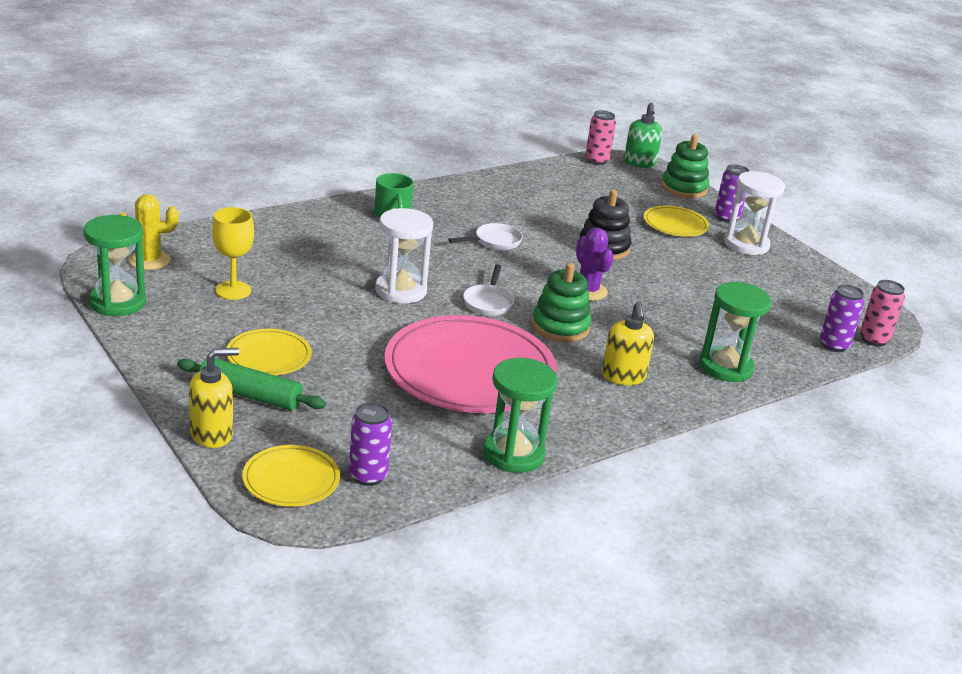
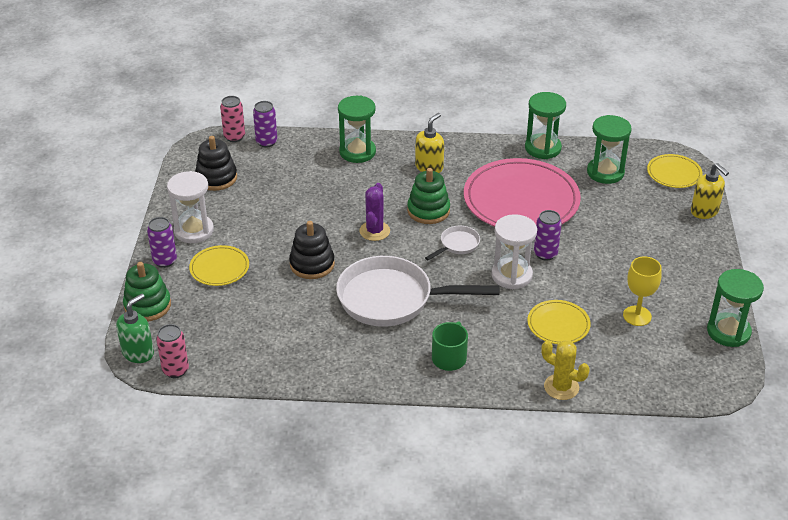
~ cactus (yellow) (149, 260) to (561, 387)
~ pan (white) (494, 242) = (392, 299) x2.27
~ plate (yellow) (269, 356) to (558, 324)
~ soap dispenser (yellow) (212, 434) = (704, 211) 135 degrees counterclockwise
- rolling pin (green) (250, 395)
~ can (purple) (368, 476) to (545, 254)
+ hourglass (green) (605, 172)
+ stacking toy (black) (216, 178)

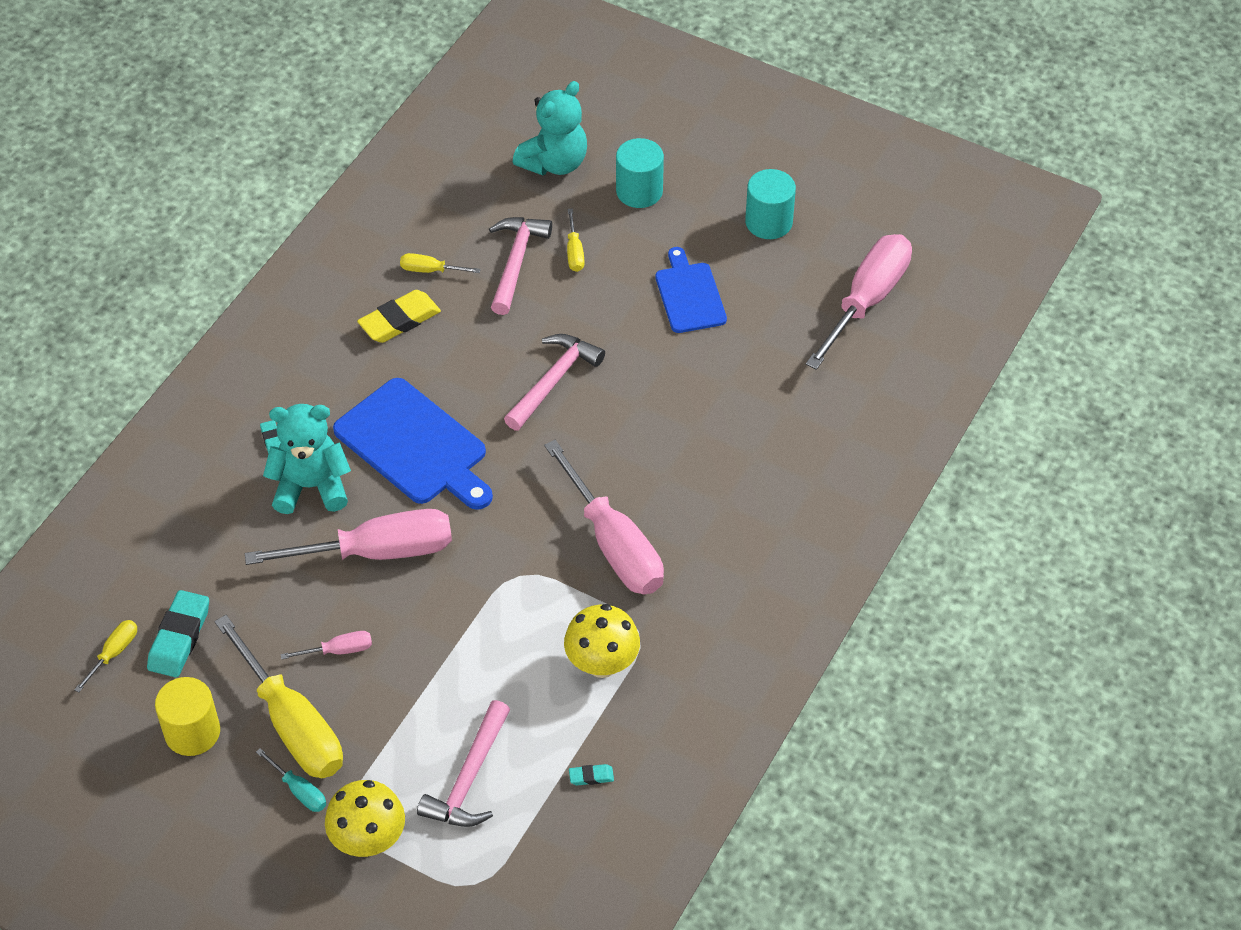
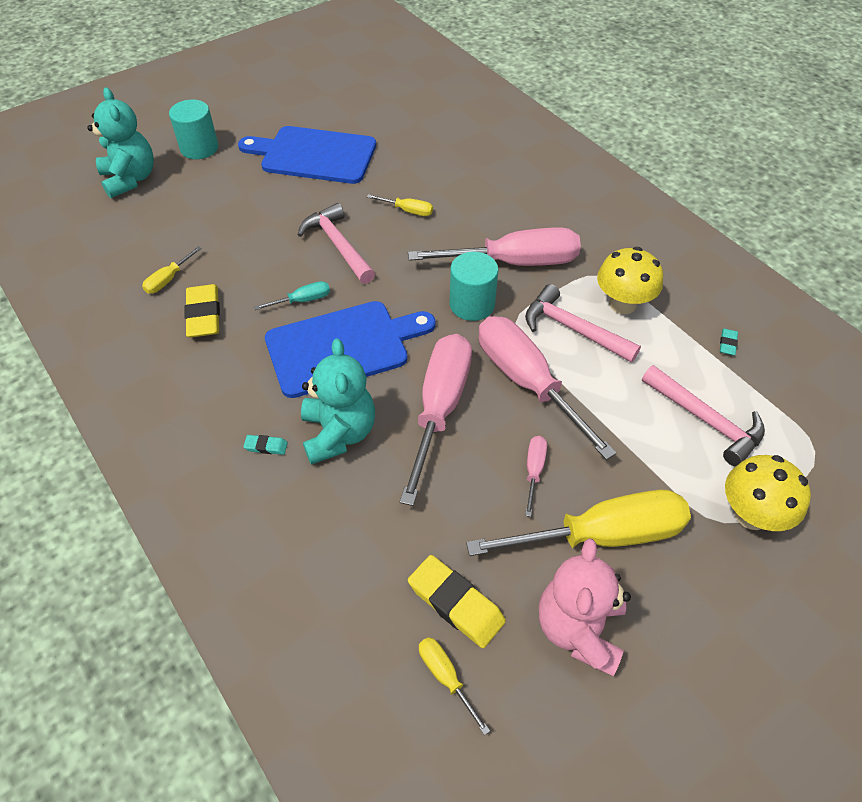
~ cylinder (turquoise) (768, 222) to (472, 304)
~ screwdriver (yellow) (574, 252) to (407, 211)
~ hammer (pink) (516, 262) to (573, 329)
~ screwdriver (pink) (866, 301) to (527, 383)
~ cutting board (blue) (689, 295) = (314, 155) x1.60
~ teddy bear (turquoise) (311, 486) = (339, 433) 150 degrees clockwise
~ eraser (turquoise) (179, 637) to eraser (yellow) (456, 603)
~ cylinder (yellow) (192, 732) to teddy bear (pink) (579, 629)
~ screwdriver (turquoise) (299, 790) to (302, 300)

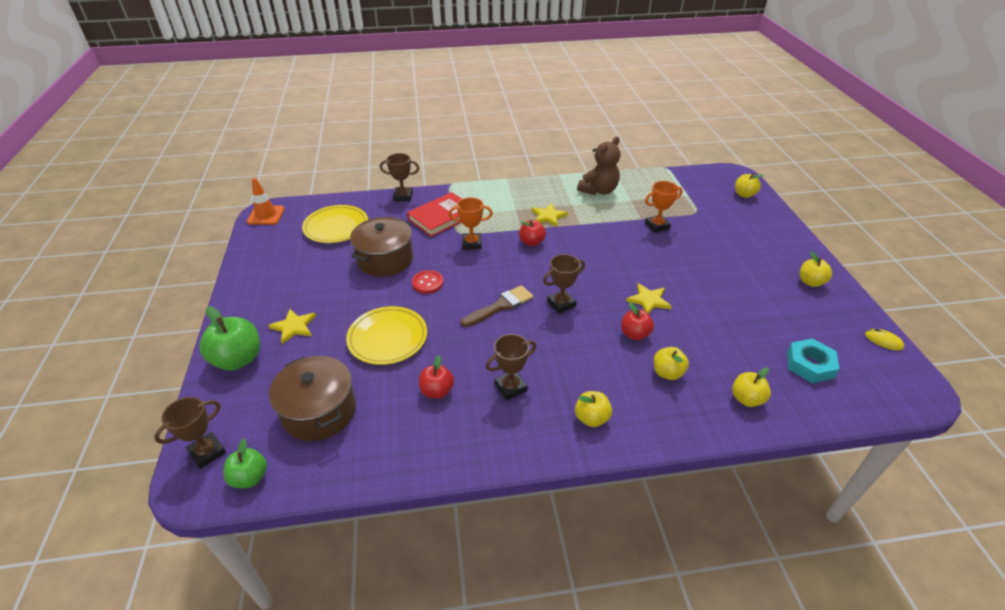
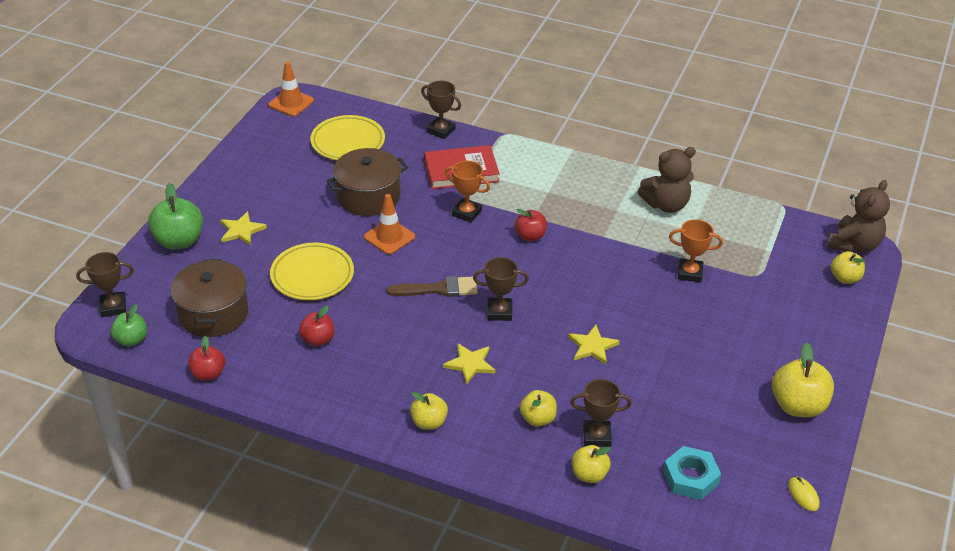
~ star (yellow) (548, 216) to (470, 364)
~ apple (yellow) (810, 282) = (798, 406) x1.64
~ button (red) (427, 283) to traffic cone (orange) (389, 237)
~ apple (red) (634, 334) to (208, 374)
~ trophy (brown) (510, 387) to (597, 436)
+ teddy bear (brown) (854, 245)

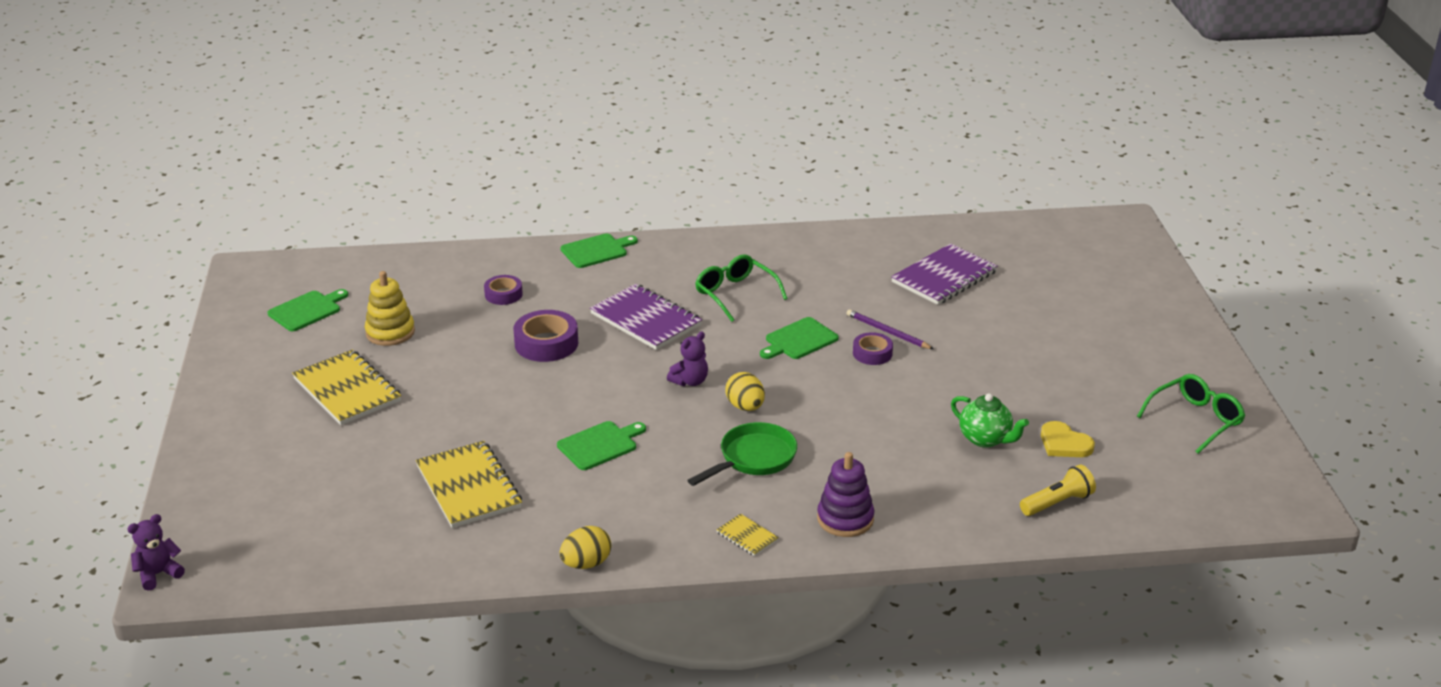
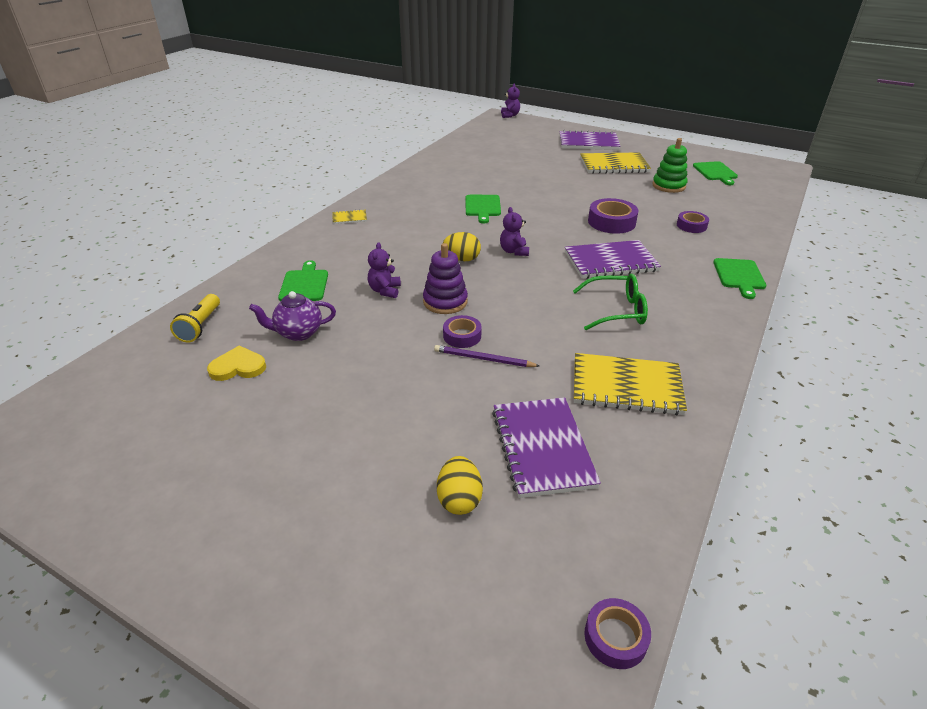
~ stacking toy (yellow) (390, 332) to stacking toy (green) (668, 186)
~ pencil (purple) (887, 332) = (483, 359) 150 degrees counterclockwise
~ cutting board (green) (799, 340) to (304, 284)
- glasses (green) (1196, 420)
~ teapot (green) (986, 439) to teapot (purple) (298, 333)
- pan (green) (753, 459)
~ notebook (yellow) (468, 487) to (626, 386)
~ stacking toy (purple) (845, 519) to (445, 301)
~ egg (yellow) (586, 564) to (459, 499)
+ notebook (purple) (588, 143)
+ teddy bear (purple) (385, 291)
+ tape (purple) (615, 637)

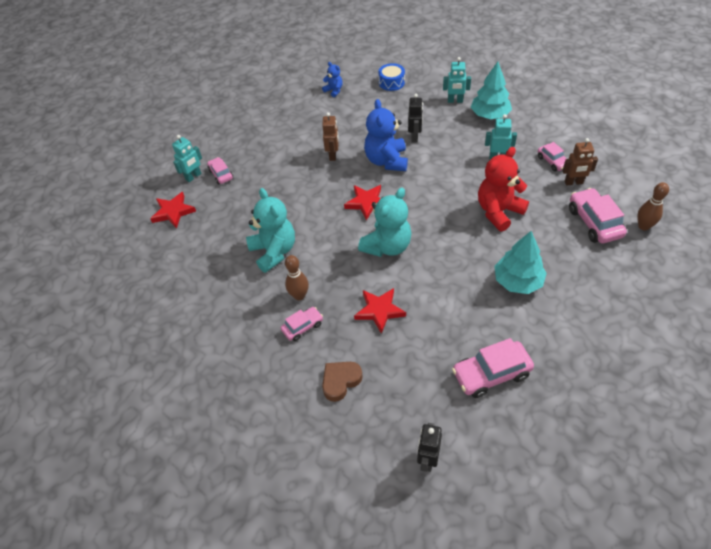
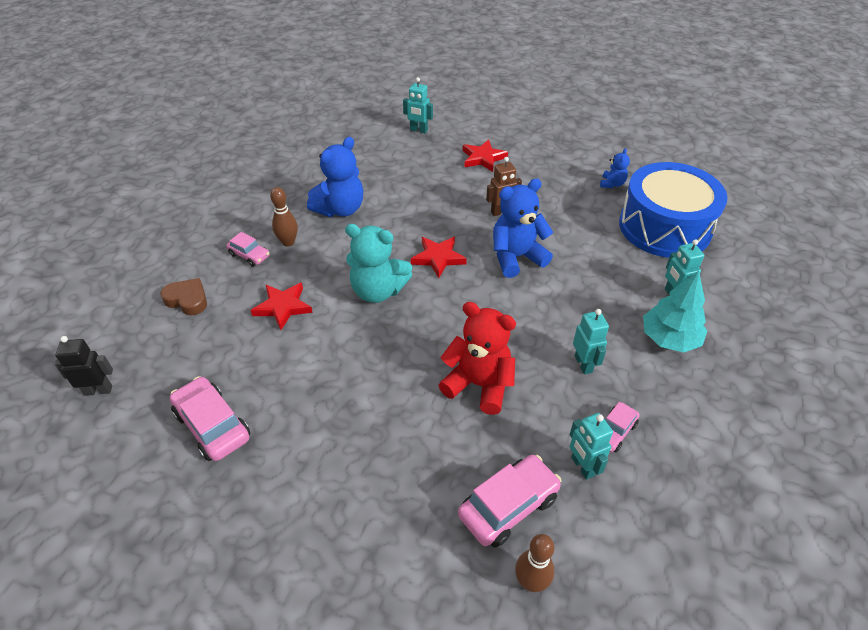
~ drum (blue) (391, 82) = (664, 227) x2.48
- robot (black) (415, 137)
~ robot (brown) (573, 182) to robot (turquoise) (582, 466)
- car (pink) (221, 174)
~ teddy bear (turquoise) (274, 251) to teddy bear (blue) (340, 209)
~ star (red) (173, 212) to (483, 158)
- tree (turquoise) (517, 281)

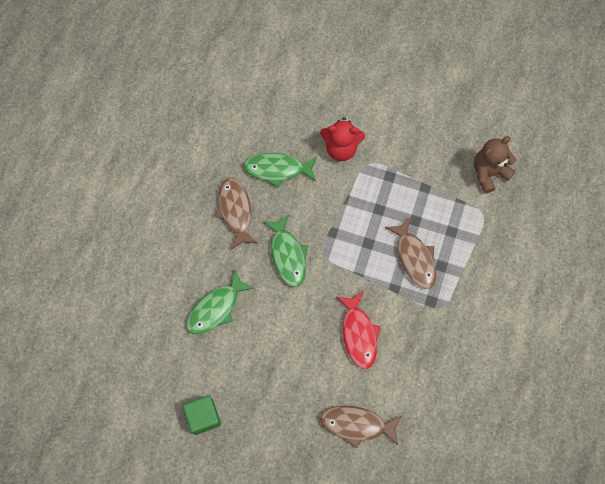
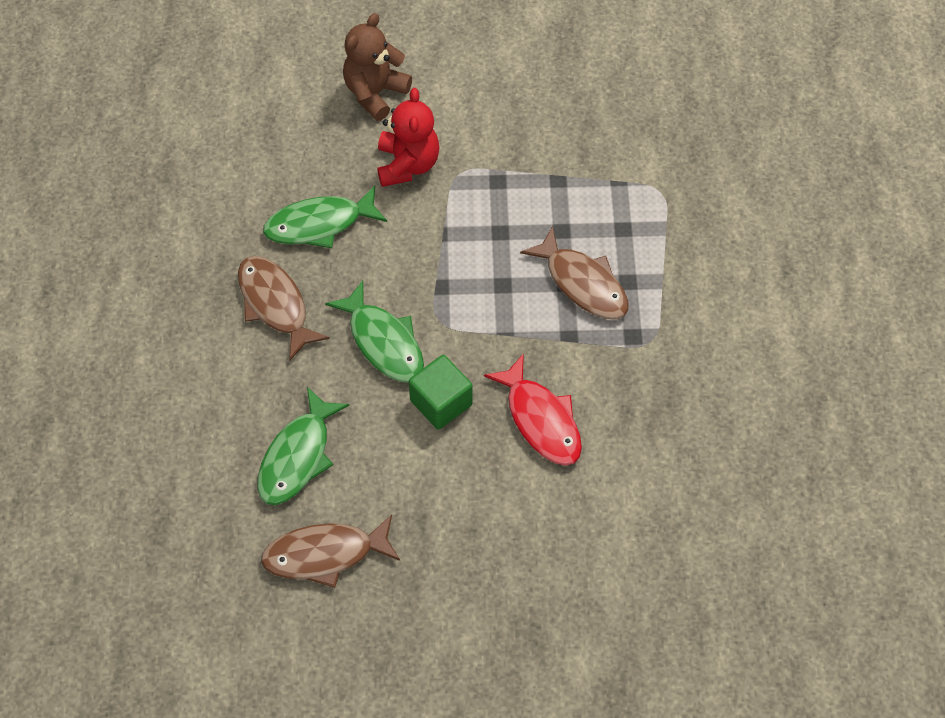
~ teddy bear (red) (341, 148) = (407, 164) 75 degrees counterclockwise
~ teddy bear (brown) (489, 173) to (375, 93)
~ cube (green) (203, 417) to (441, 402)
~ fish (brown) (357, 425) to (325, 554)

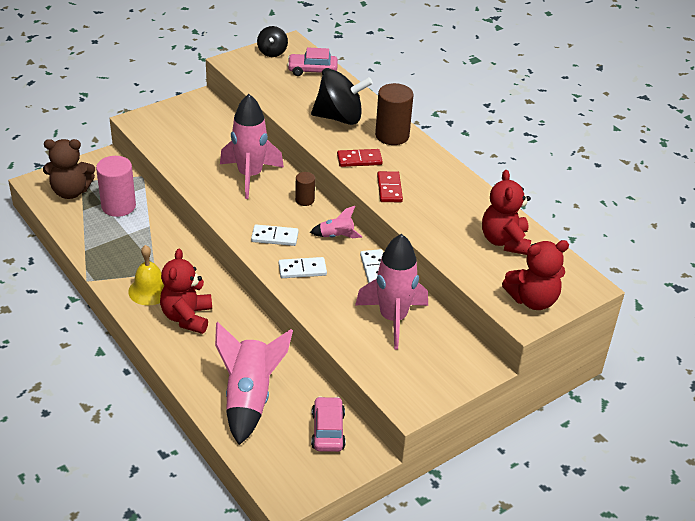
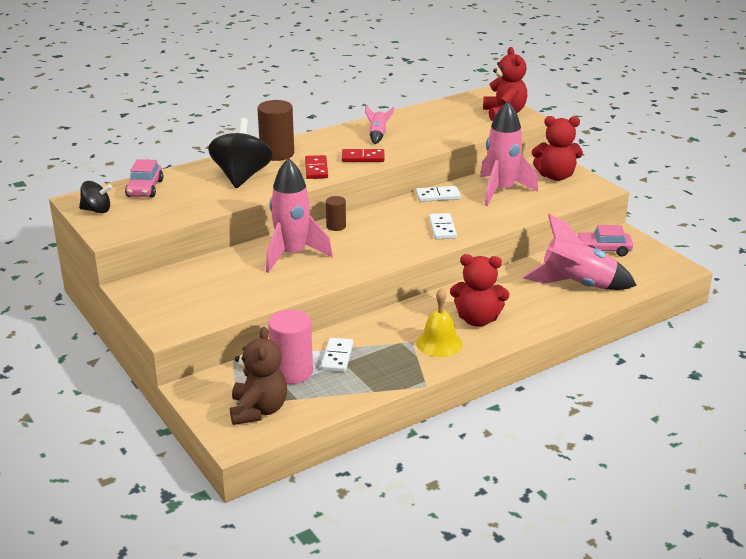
~ teddy bear (red) (504, 241) to (555, 176)
~ rocket (pink) (336, 236) to (378, 135)
~ domino (white) (274, 237) to (337, 357)

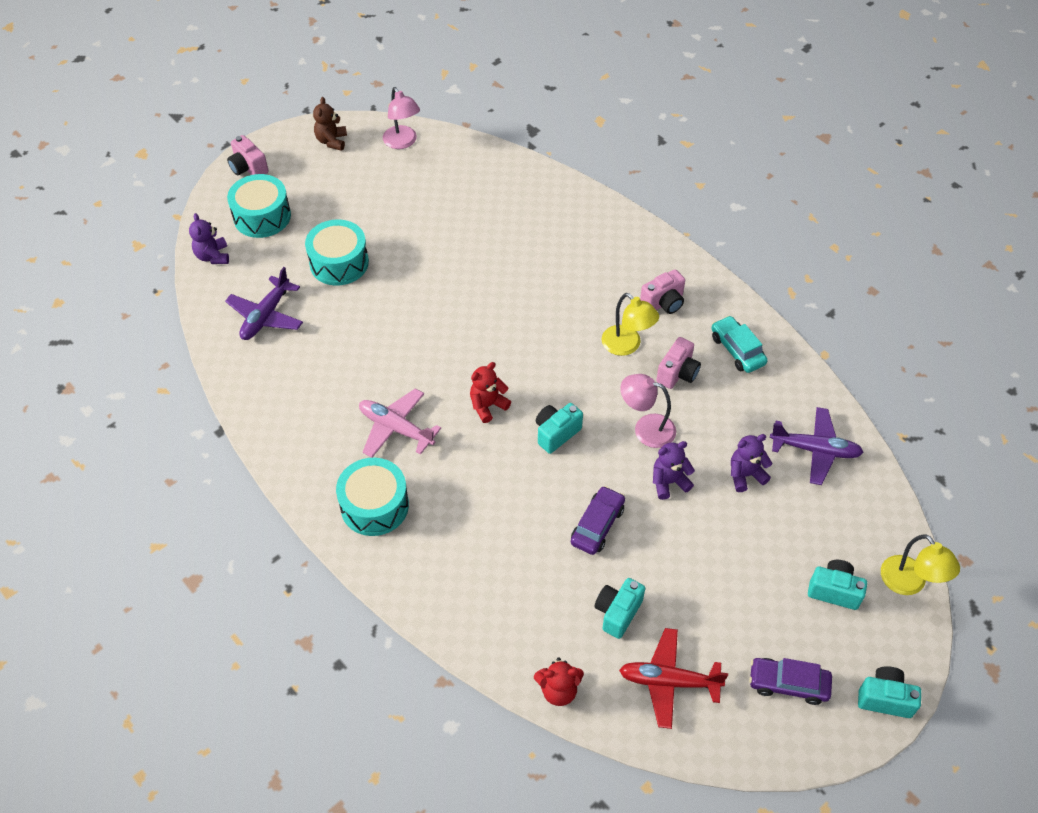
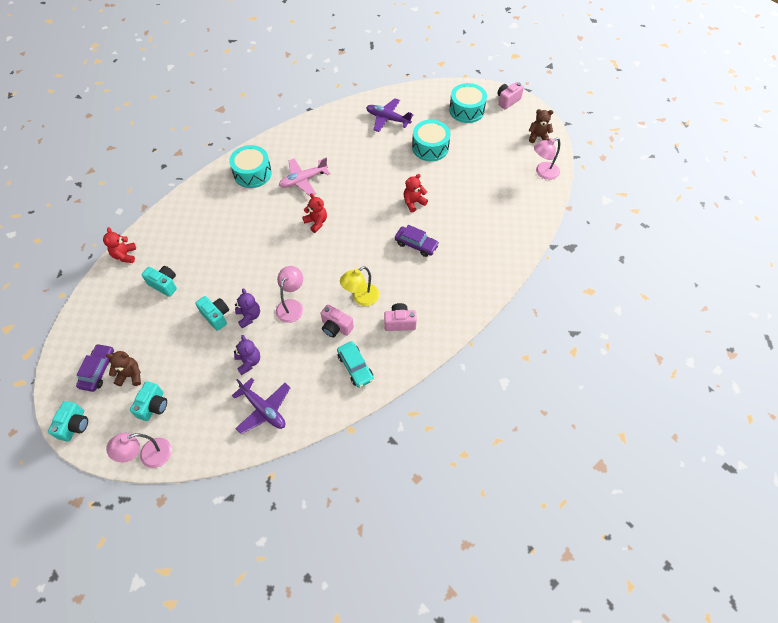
- teddy bear (purple) (213, 256)
~ camera (pink) (663, 303) = (399, 322) 120 degrees clockwise
~ car (turquoise) (737, 350) = (355, 367) 90 degrees clockwise
~ plane (pink) (396, 428) = (303, 180) 150 degrees counterclockwise
~ camera (turquoise) (556, 433) to (216, 316)
~ plane (purple) (815, 450) = (263, 409) 60 degrees counterclockwise
~ car (purple) (597, 525) to (416, 245)
~ lamp (yellow) (909, 583) to lamp (pink) (149, 456)
- plane (red) (669, 681)
+ teddy bear (red) (413, 202)
+ teddy bear (brown) (130, 375)

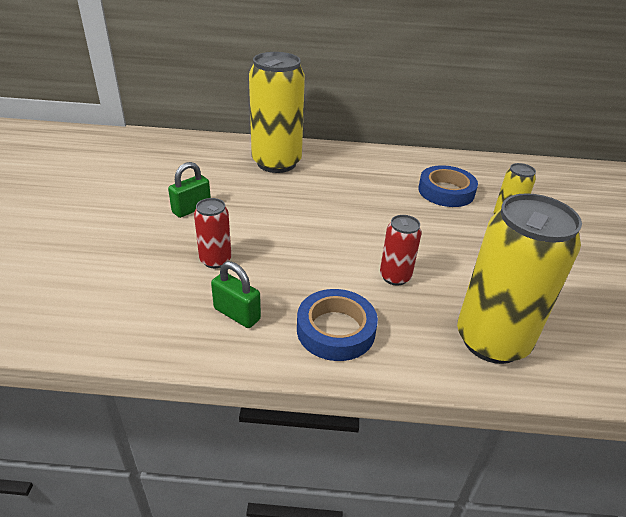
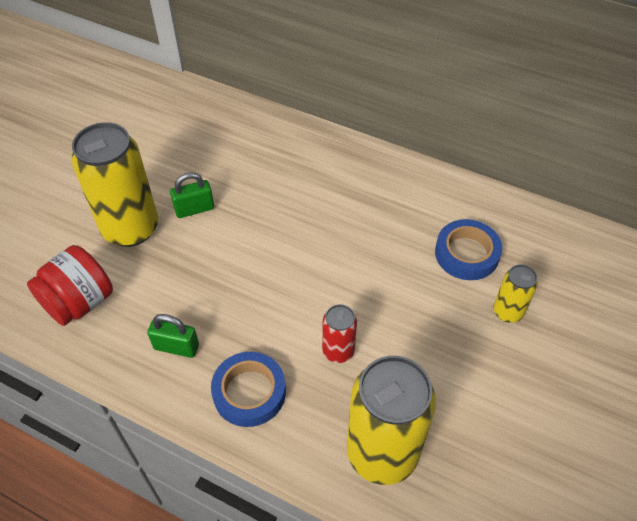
~ can (yellow) (276, 163) to (130, 228)
- can (red) (215, 260)
~ padlock (green) (237, 314) = (176, 347) 45 degrees counterclockwise
+ jar (red) (79, 302)

